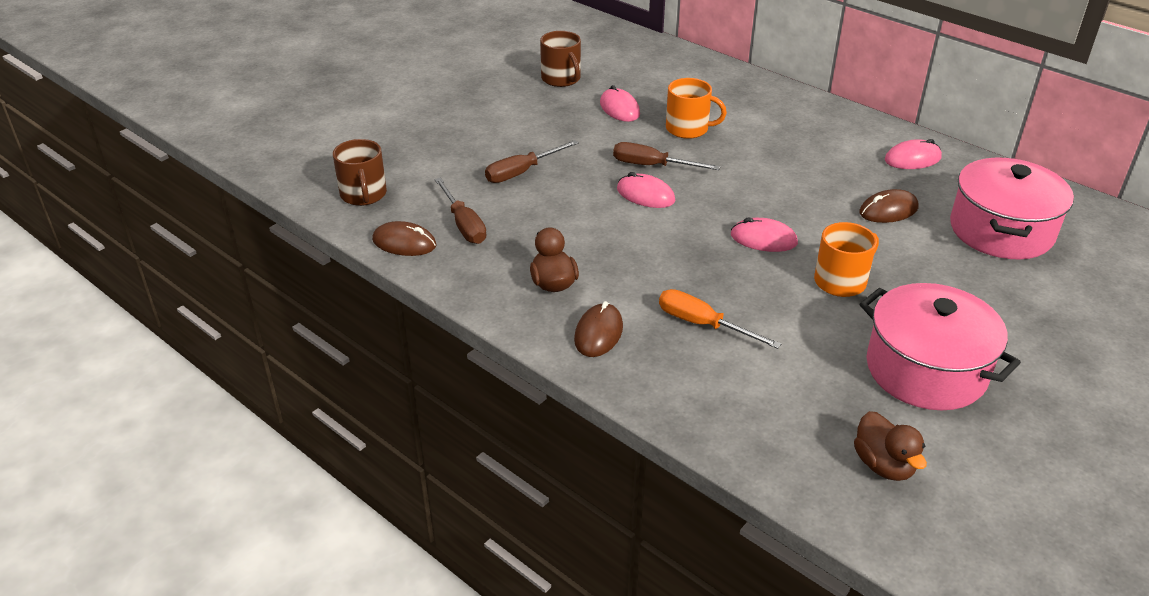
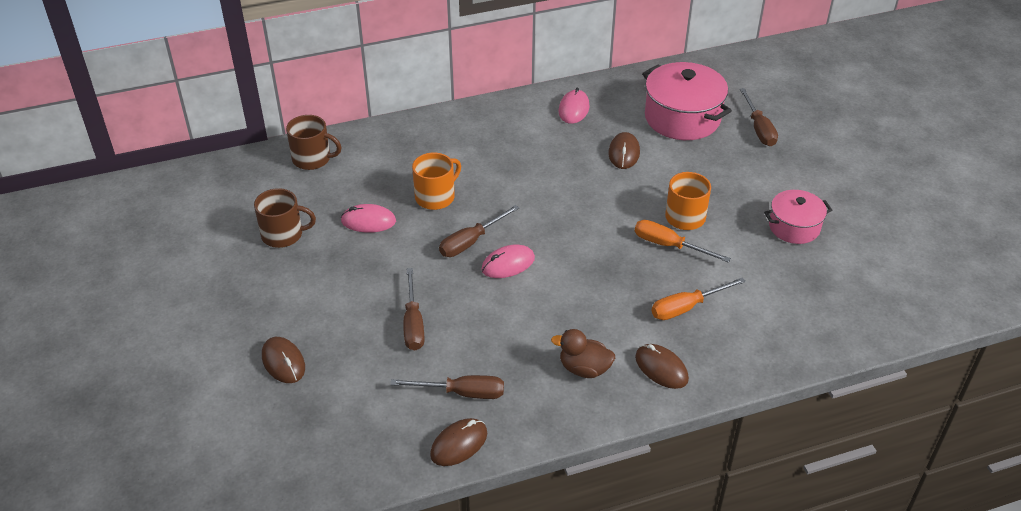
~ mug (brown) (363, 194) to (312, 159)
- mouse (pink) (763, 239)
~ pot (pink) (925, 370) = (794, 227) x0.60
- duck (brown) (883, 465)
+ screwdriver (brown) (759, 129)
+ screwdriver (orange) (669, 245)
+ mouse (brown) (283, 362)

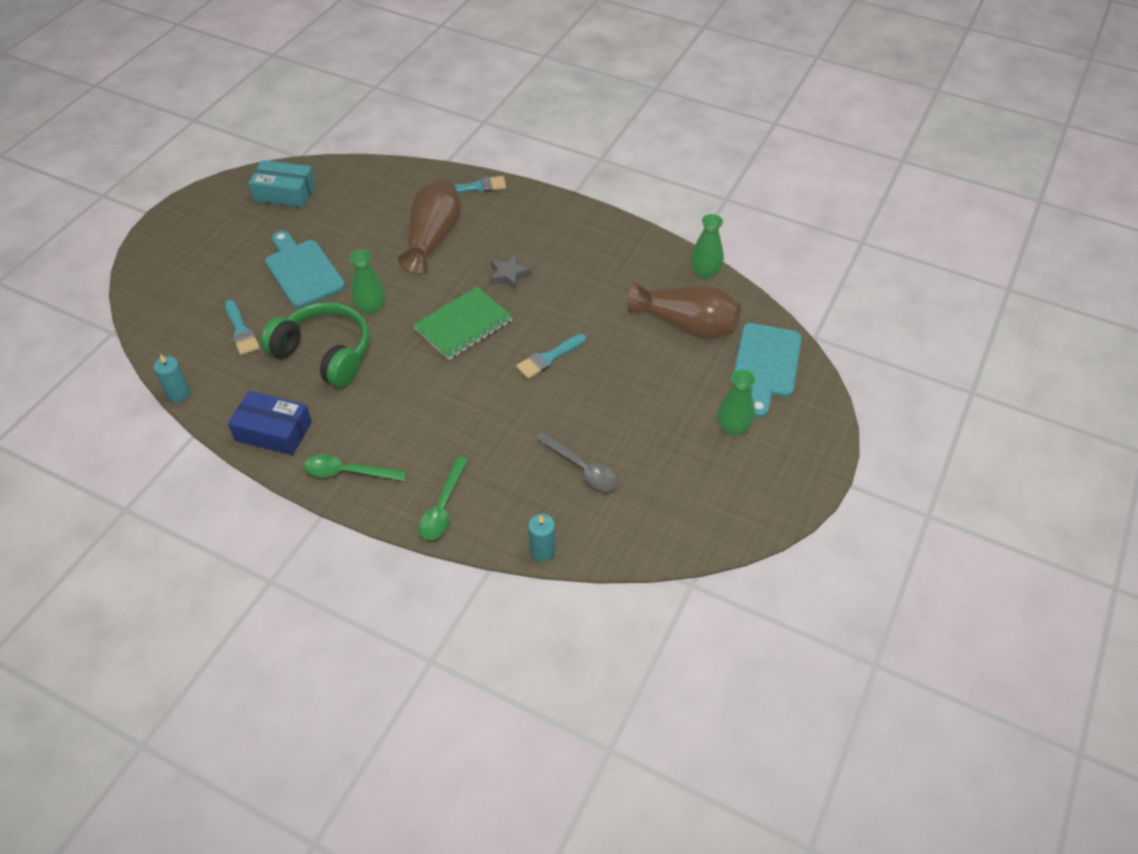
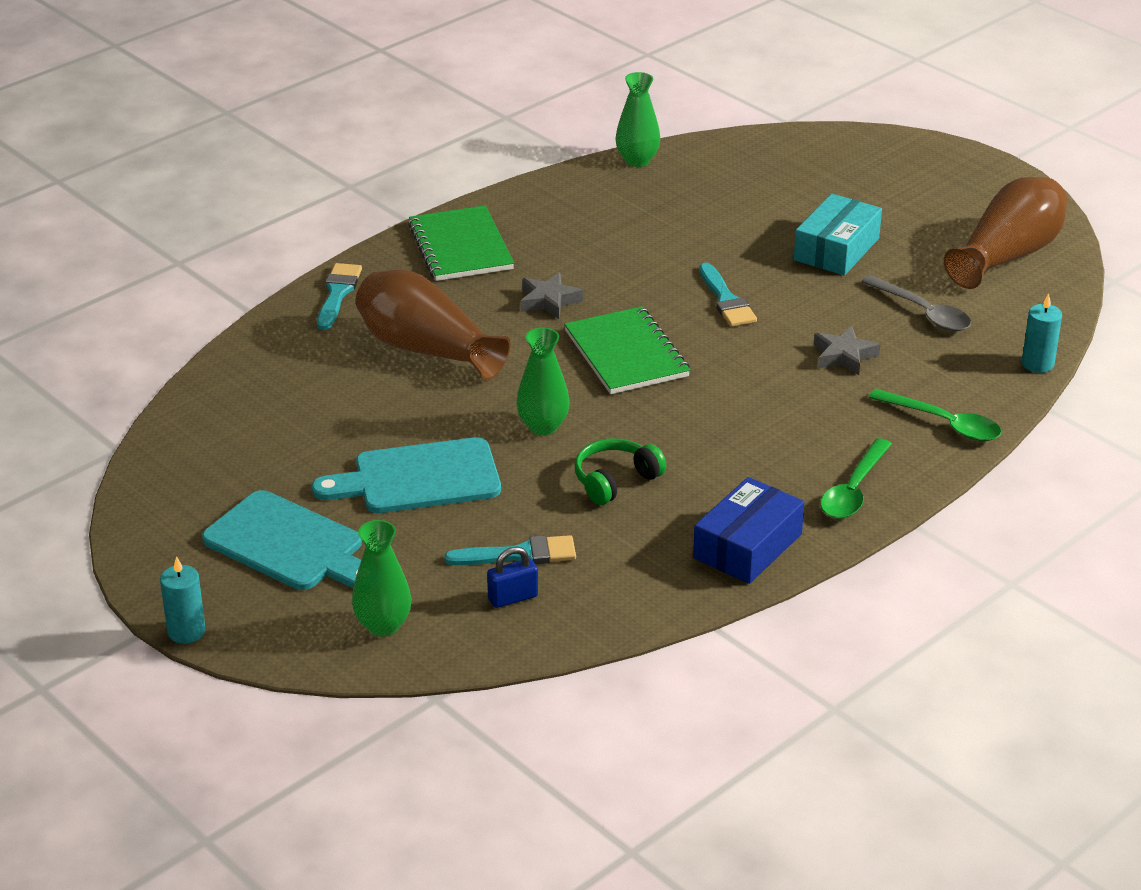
~ box (turquoise) (285, 192) to (836, 249)
~ vase (brown) (686, 325) to (1007, 255)
~ headphones (green) (325, 353) = (615, 480) x0.55
~ cutting board (turquoise) (766, 365) to (289, 545)
~ candle (turquoise) (178, 393) to (186, 631)
~ vase (green) (733, 427) to (383, 625)
~ spoon (grey) (582, 468) = (923, 312) 75 degrees clockwise
+ notebook (green) (461, 247)
+ star (grey) (844, 356)
+ padlock (blue) (513, 598)

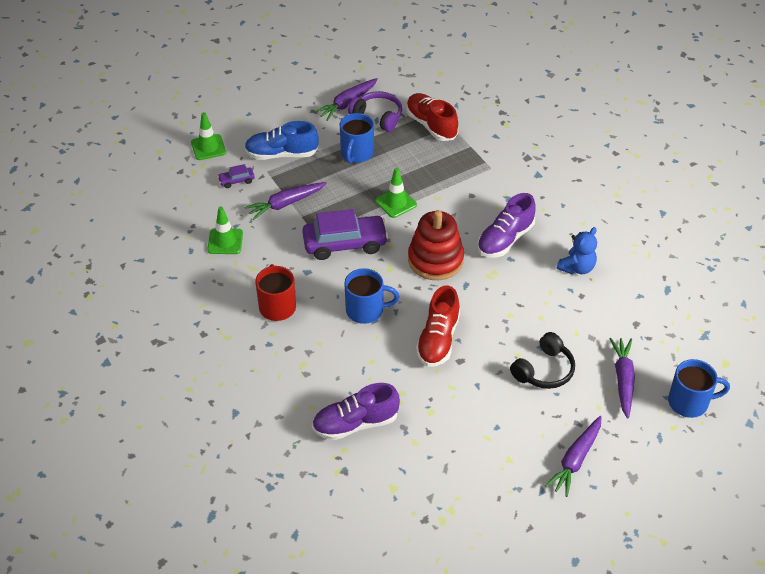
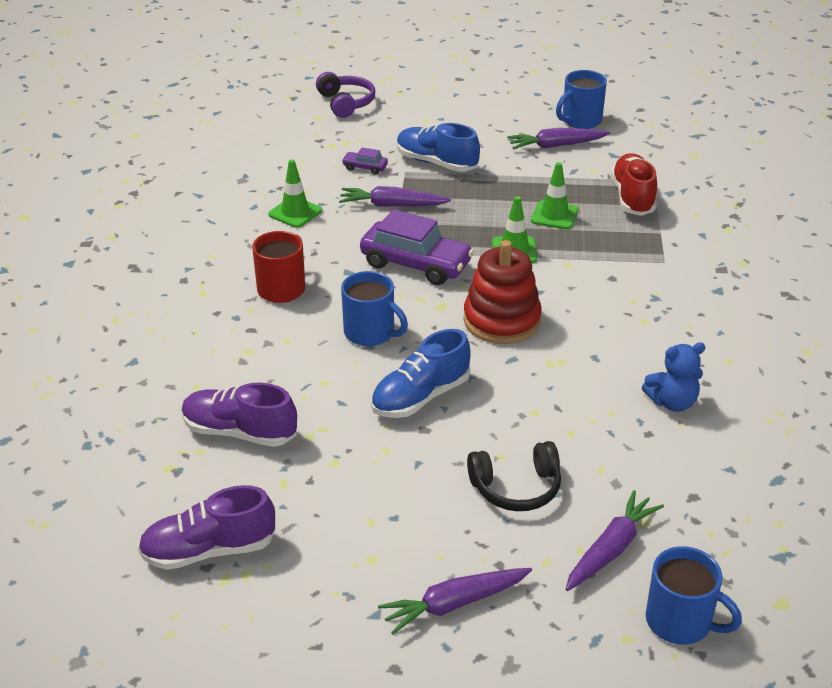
~ headphones (purple) (378, 117) to (346, 103)
~ traffic cone (green) (208, 147) to (554, 215)
~ mug (blue) (356, 153) to (580, 121)
~ shoe (purple) (505, 239) to (209, 550)
~ shoe (red) (438, 340) to shoe (blue) (420, 397)

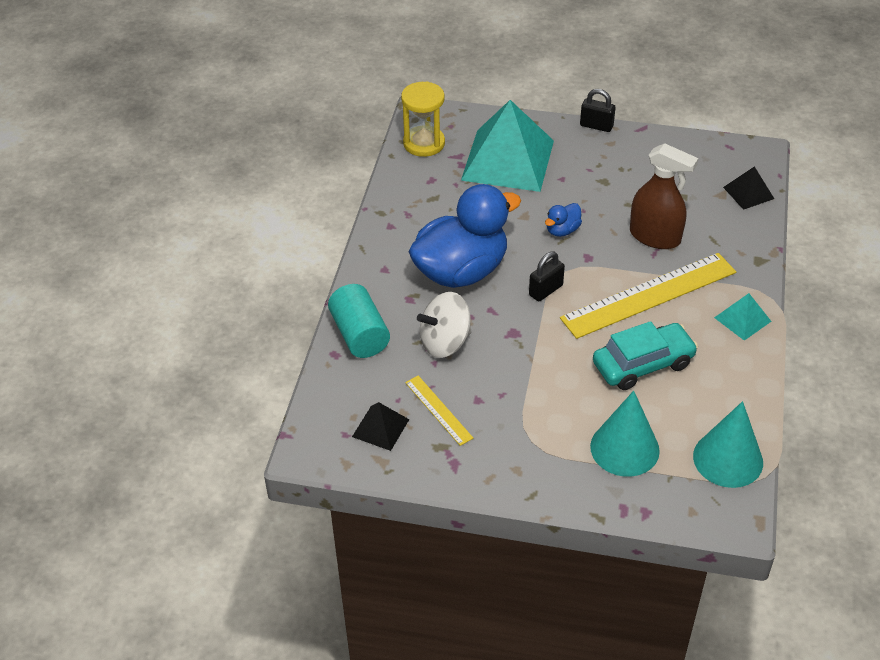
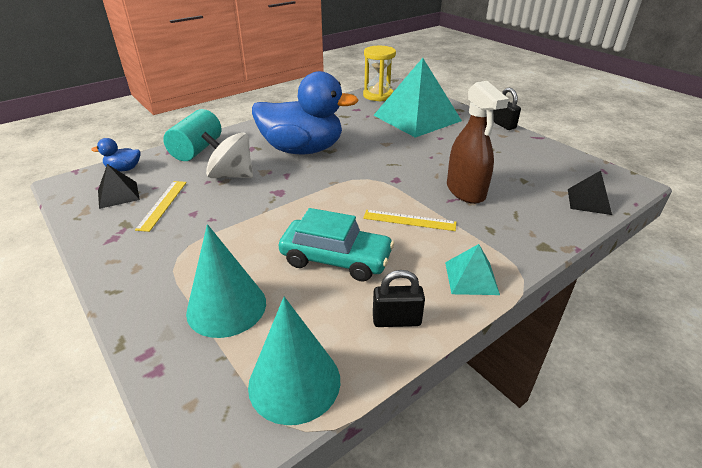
~ duck (blue) (562, 230) to (124, 169)
~ padlock (black) (545, 290) to (396, 320)
~ ruler (yellow) (649, 295) = (409, 220) x0.48

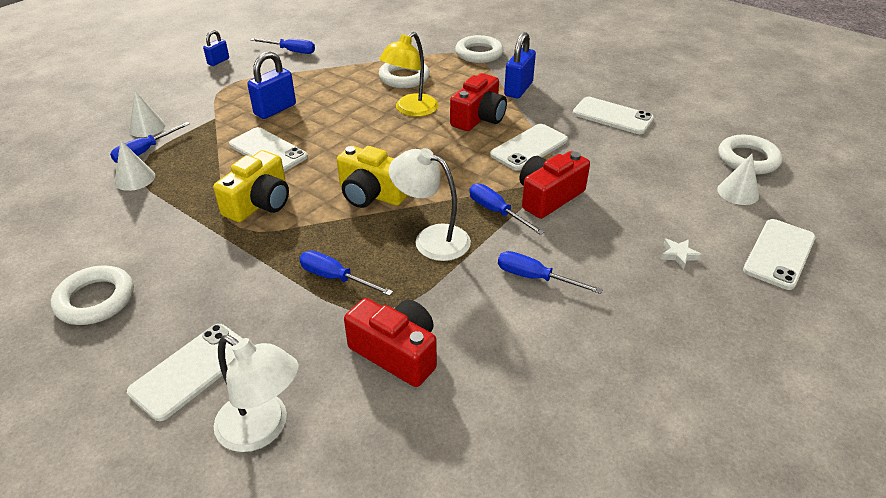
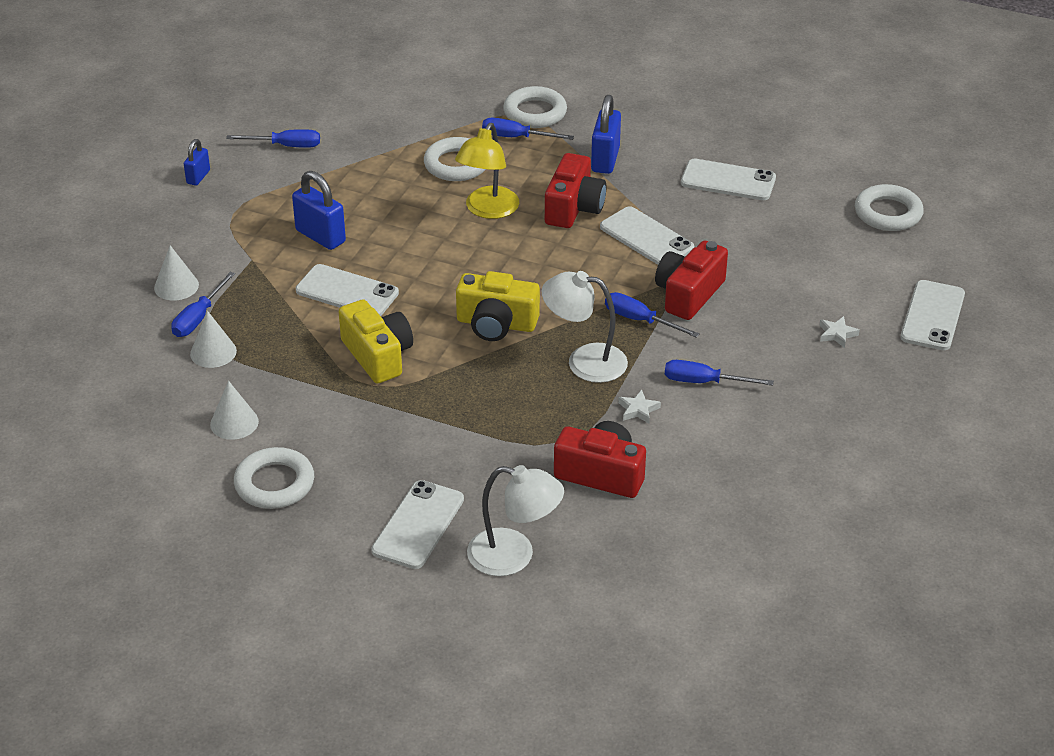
~ padlock (blue) (275, 110) = (320, 236) 75 degrees counterclockwise
~ phone (white) (529, 147) = (646, 238) 75 degrees counterclockwise
~ camera (yellow) (259, 203) = (378, 355) 45 degrees counterclockwise
~ cone (white) (738, 192) to (234, 423)
~ screwdriver (blue) (335, 278) to (516, 137)
+ star (white) (638, 410)

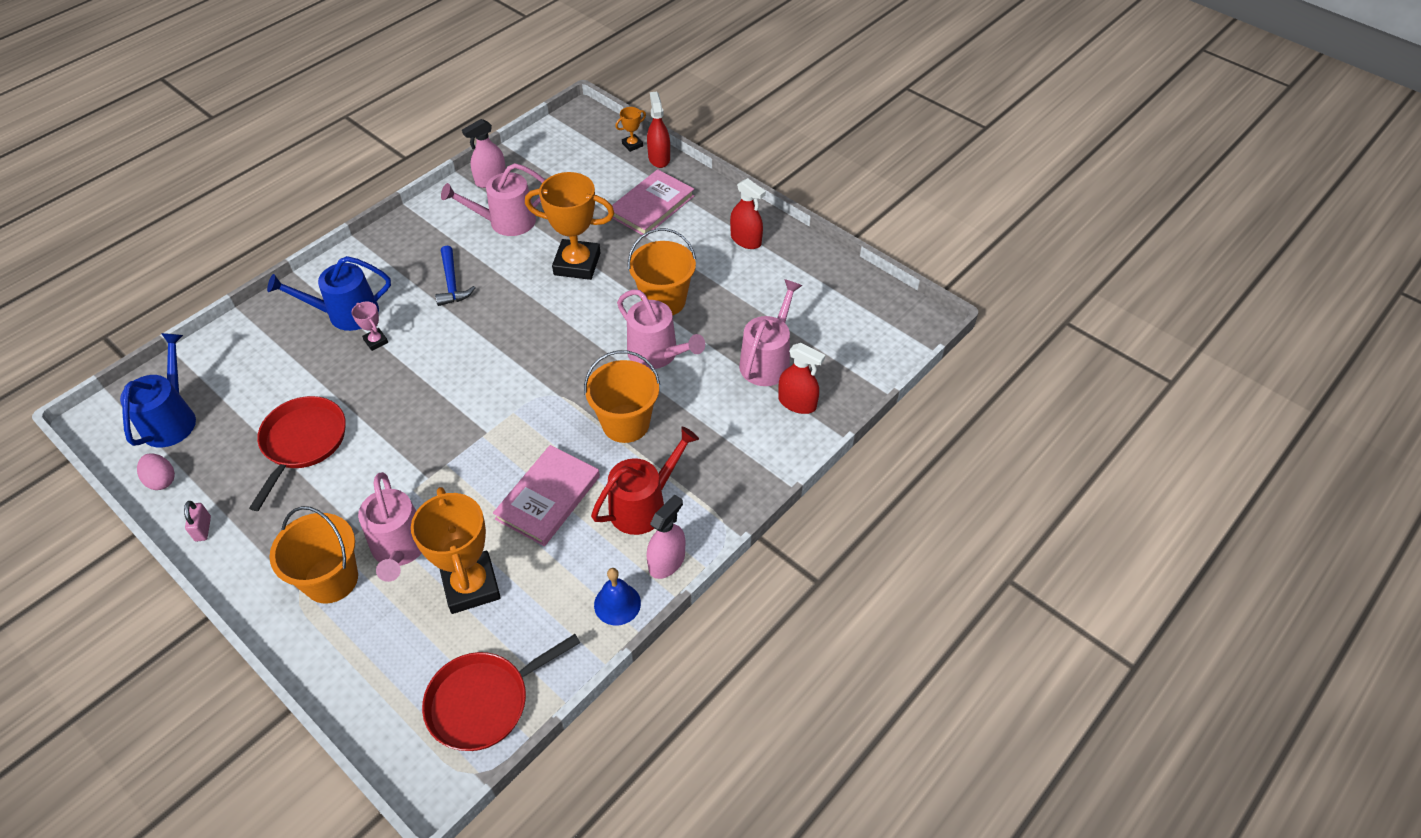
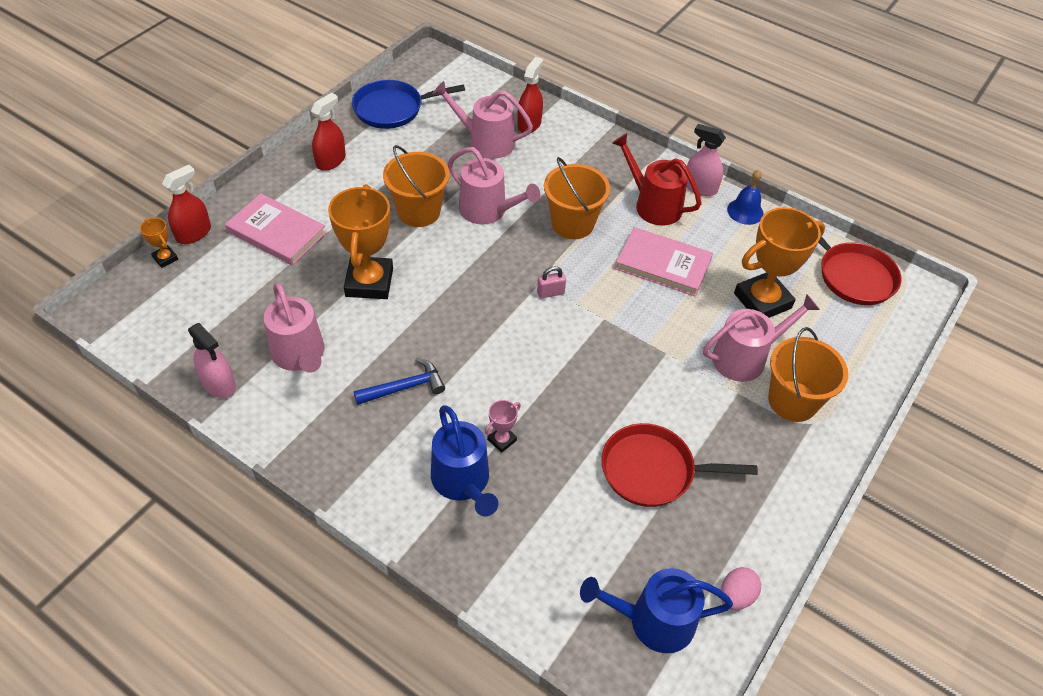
~ spray bottle (red) (659, 158) = (193, 233) 150 degrees clockwise
~ watering can (pink) (657, 354) = (487, 210) 90 degrees clockwise
~ padlock (pink) (203, 529) to (550, 293)
+ pan (blue) (392, 109)

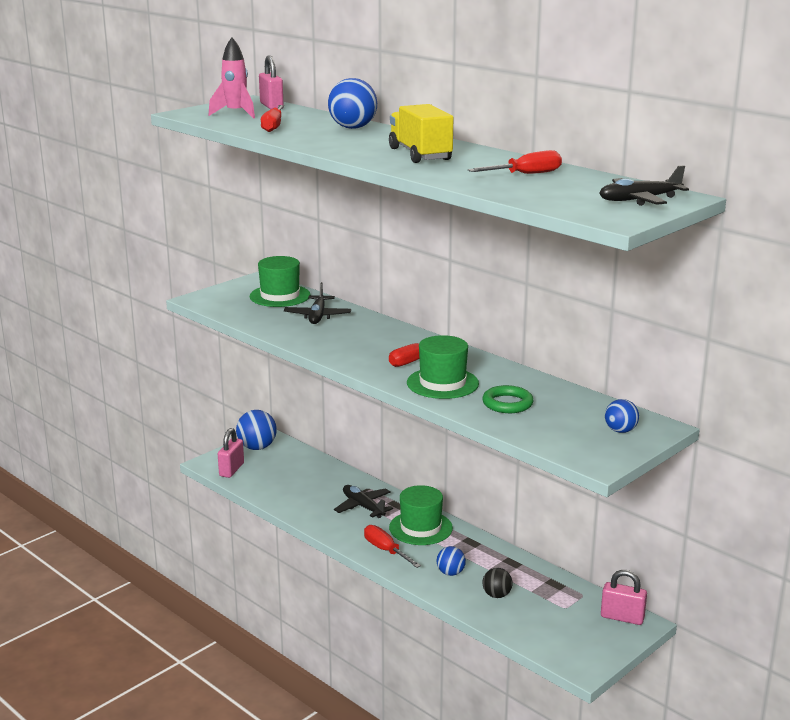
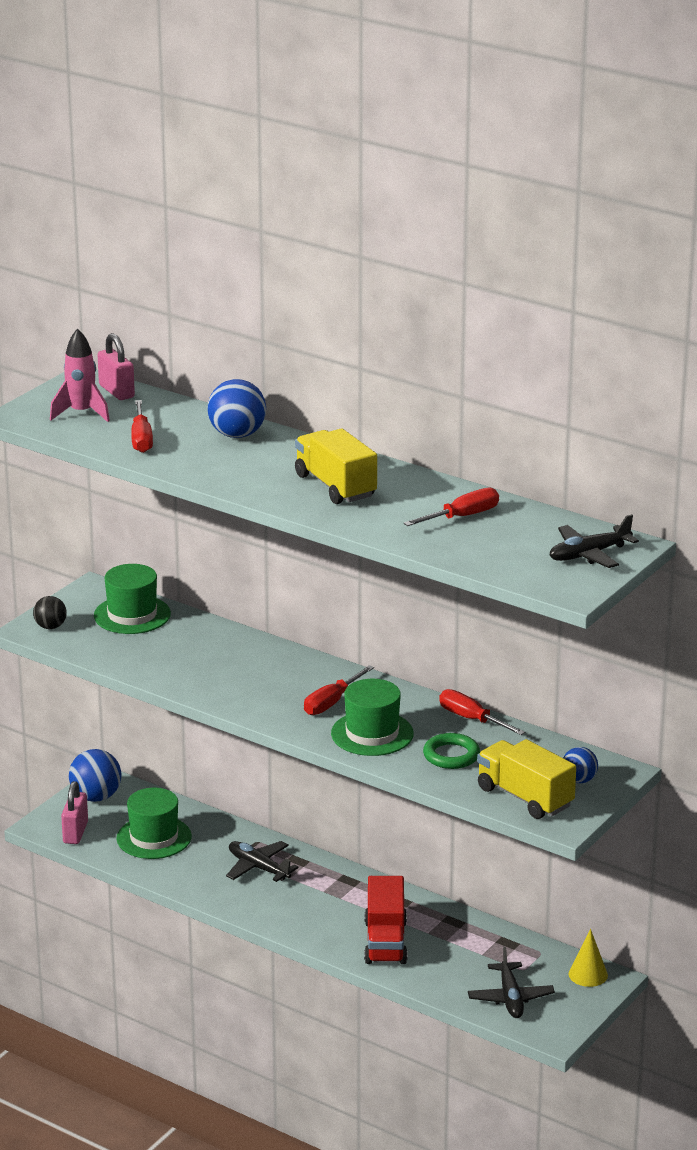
~ plane (black) (317, 316) to (510, 998)
~ hat (green) (420, 528) to (154, 837)
~ screwdriver (red) (386, 550) to (472, 719)
~ ball (blue) (450, 573) to truck (red) (385, 942)
~ ball (black) (496, 595) to (50, 627)
~ padlock (pink) (622, 617) to cone (yellow) (588, 974)
+ truck (yellow) (525, 797)

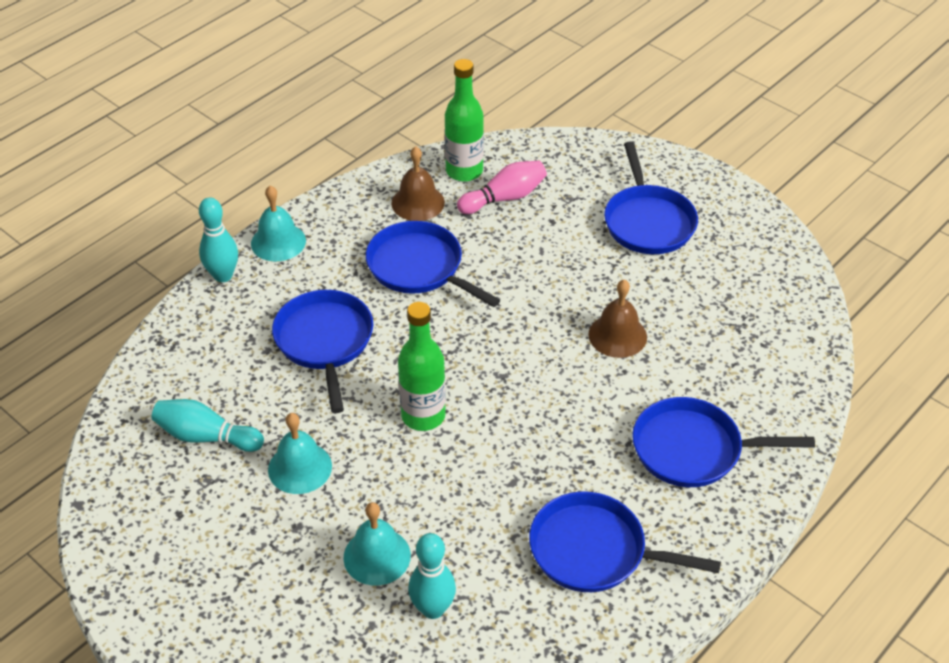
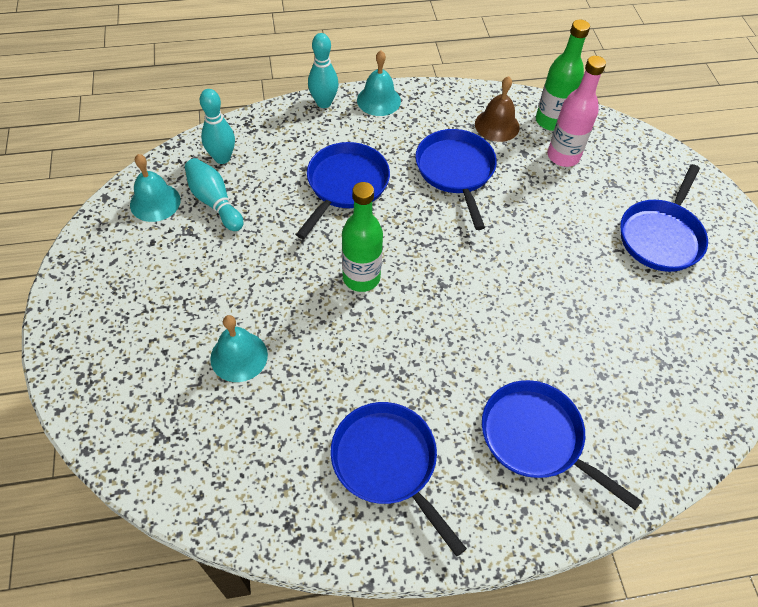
~ bowling pin (pink) (504, 198) to bottle (pink) (563, 156)
- bell (brown) (617, 335)
~ bell (turquoise) (300, 468) to (155, 202)
~ bowling pin (turquoise) (433, 609) to (222, 158)

